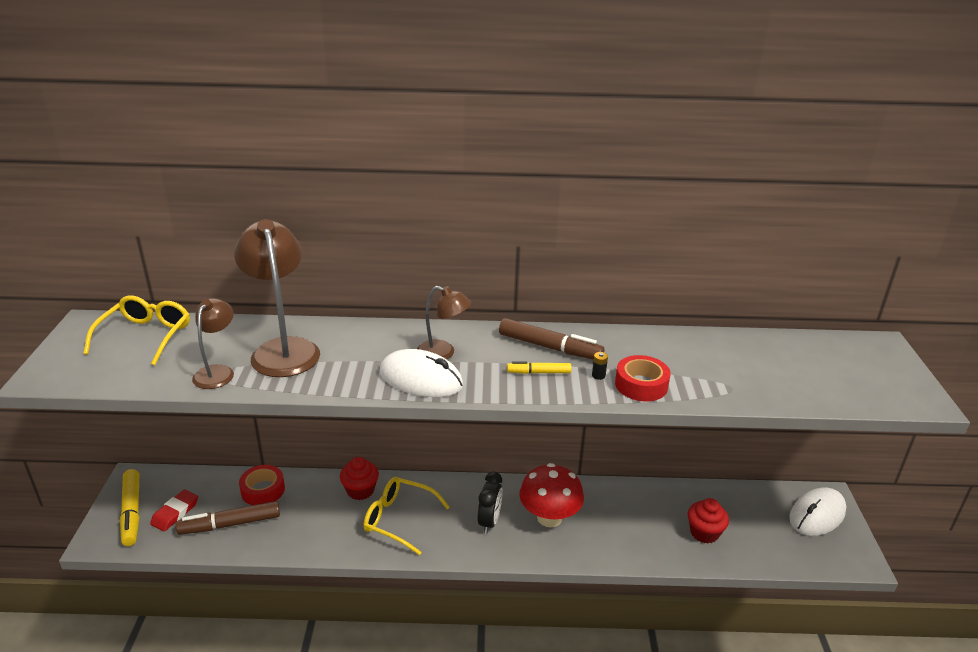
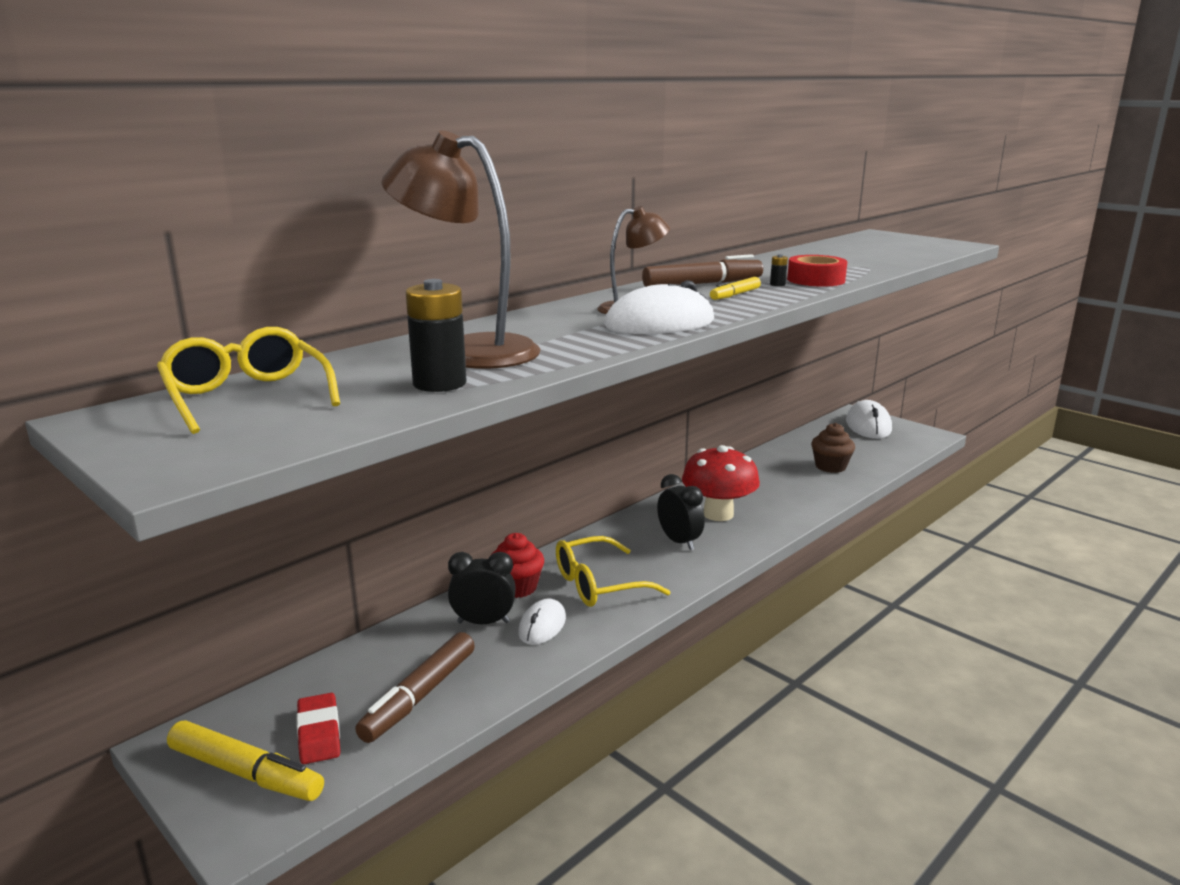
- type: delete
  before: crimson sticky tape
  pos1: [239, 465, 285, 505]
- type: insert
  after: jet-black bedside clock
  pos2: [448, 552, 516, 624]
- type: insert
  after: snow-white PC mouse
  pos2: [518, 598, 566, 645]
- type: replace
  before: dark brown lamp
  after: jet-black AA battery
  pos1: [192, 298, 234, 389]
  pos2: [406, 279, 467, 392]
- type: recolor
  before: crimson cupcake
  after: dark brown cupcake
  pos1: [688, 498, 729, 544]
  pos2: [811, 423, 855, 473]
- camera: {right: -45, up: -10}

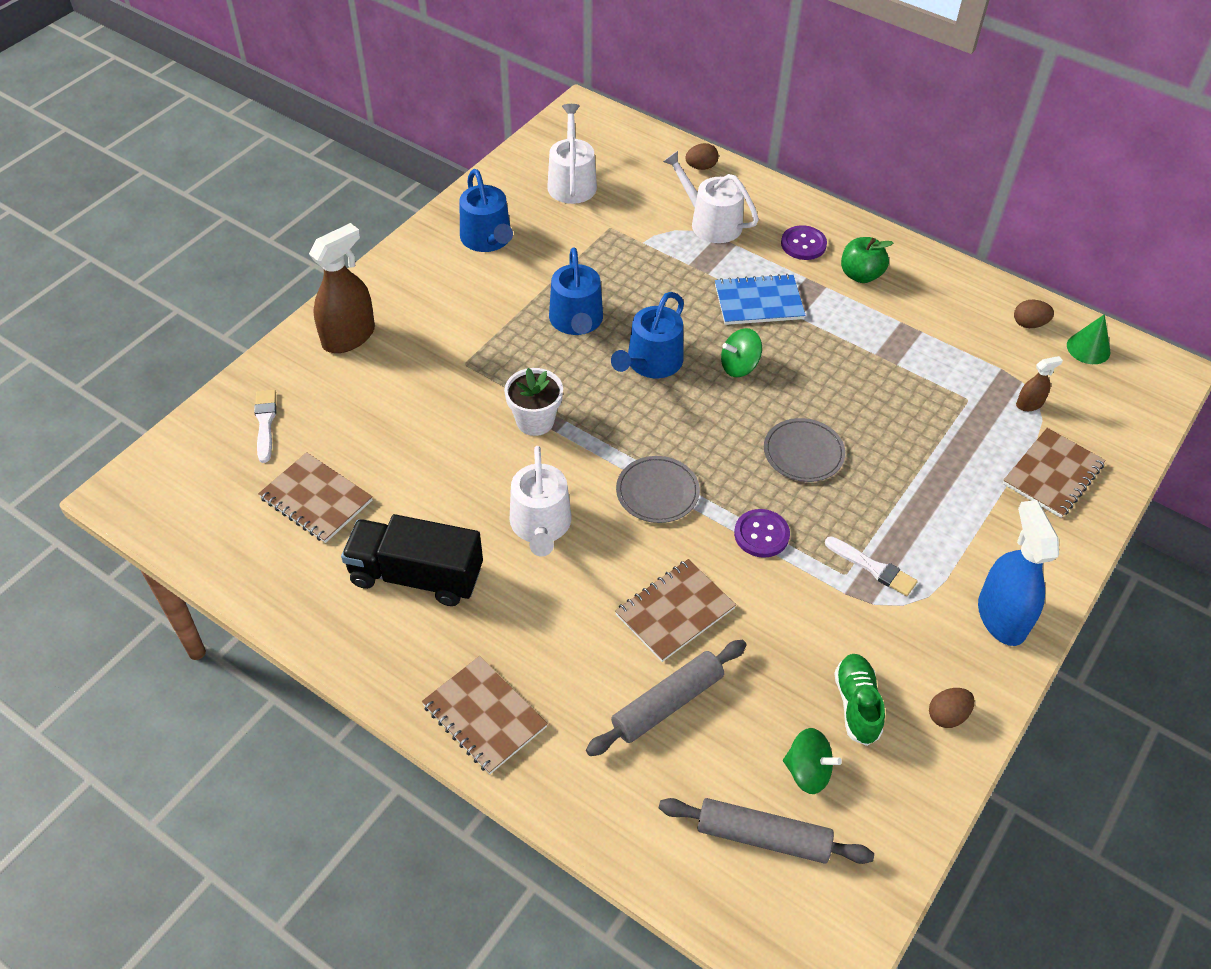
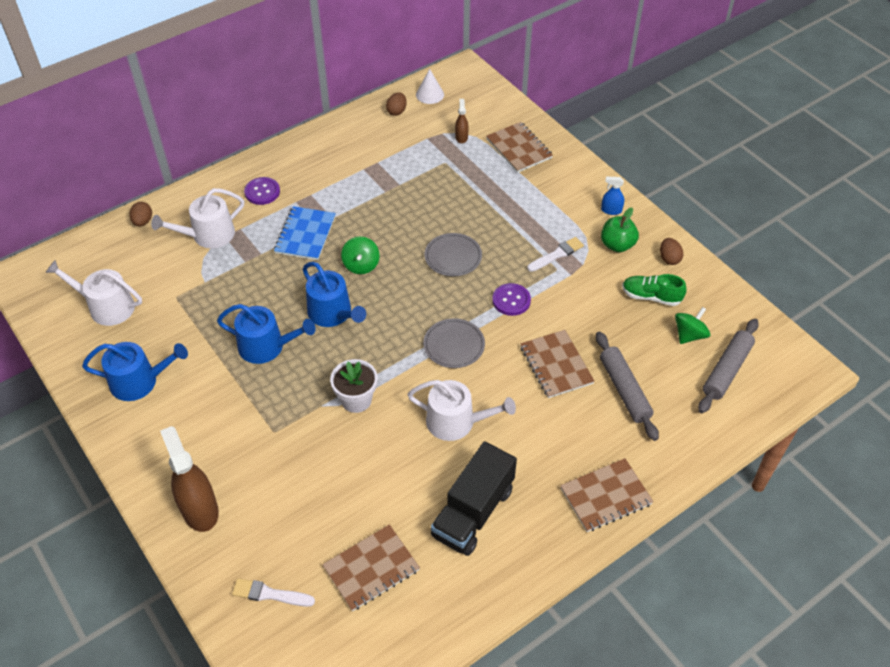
- type: move
  before: green apple
  pos1: [841, 237, 893, 283]
  pos2: [601, 207, 639, 252]
- type: recolor
  before: green cone shape
  after: snow-white cone shape
  pos1: [1067, 314, 1110, 364]
  pos2: [416, 69, 444, 104]
- type: resize
  before: blue sprayer
  pos1: [978, 500, 1059, 646]
  pos2: [601, 176, 624, 215]
  scale: 0.48
- camera: {right: -70, up: 0}

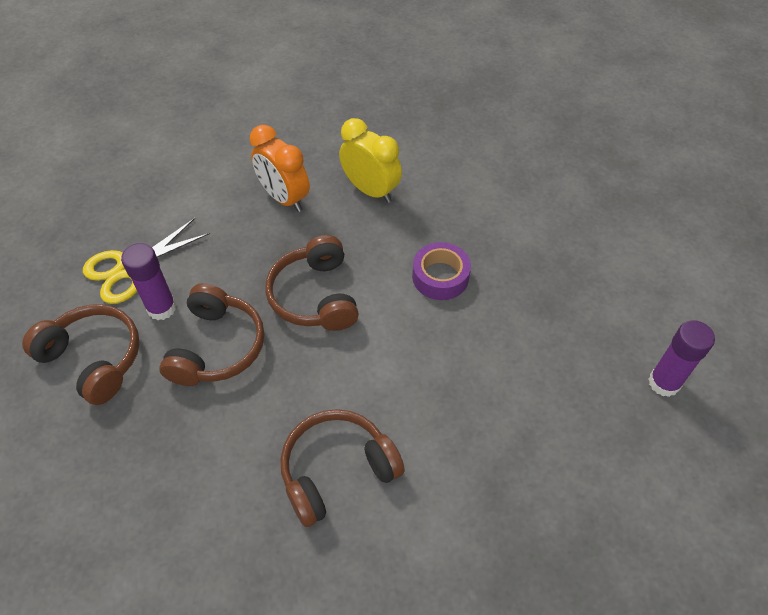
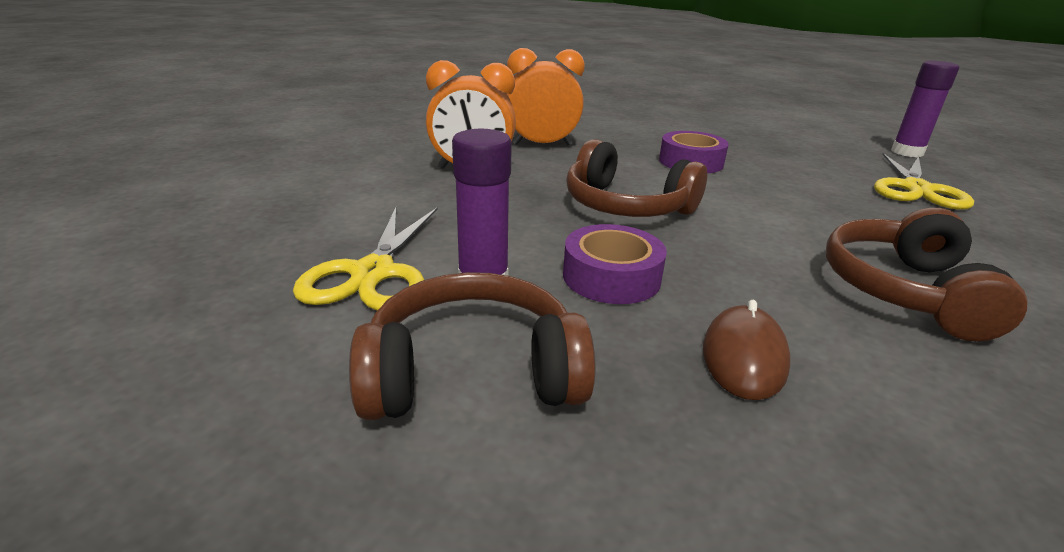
- type: insert
  after: dark brown PC mouse
  pos2: [703, 300, 790, 400]
- type: insert
  after: bright yellow pair of scissors
  pos2: [874, 153, 974, 210]
- type: replace
  before: dark brown headset
  after: violet sticky tape
  pos1: [159, 283, 264, 386]
  pos2: [563, 224, 667, 304]
- type: recolor
  before: bright yellow bedside clock
  after: orange bedside clock
  pos1: [339, 118, 402, 203]
  pos2: [506, 48, 585, 146]
- camera: {right: -45, up: -25}

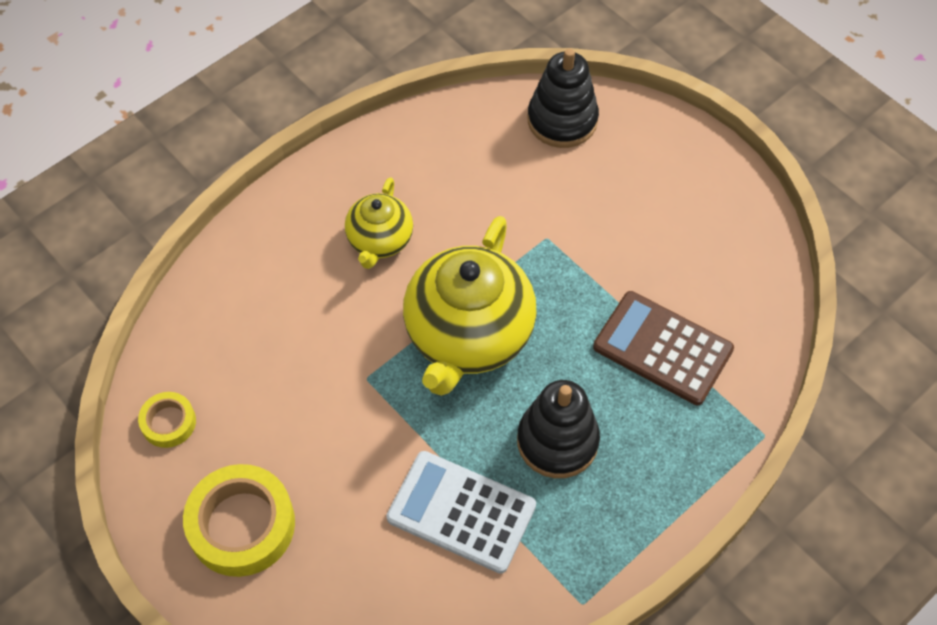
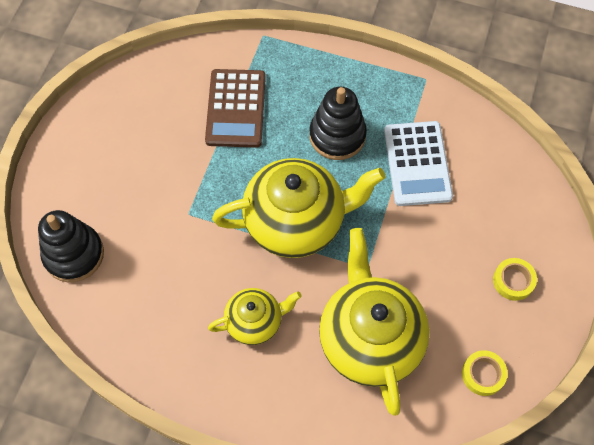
- type: insert
  after: bright yellow china teapot
  pos2: [319, 228, 430, 416]
- type: resize
  before: bright yellow sticky tape
  pos1: [183, 464, 295, 577]
  pos2: [493, 258, 537, 301]
  scale: 0.53
- camera: {right: -120, up: 5}

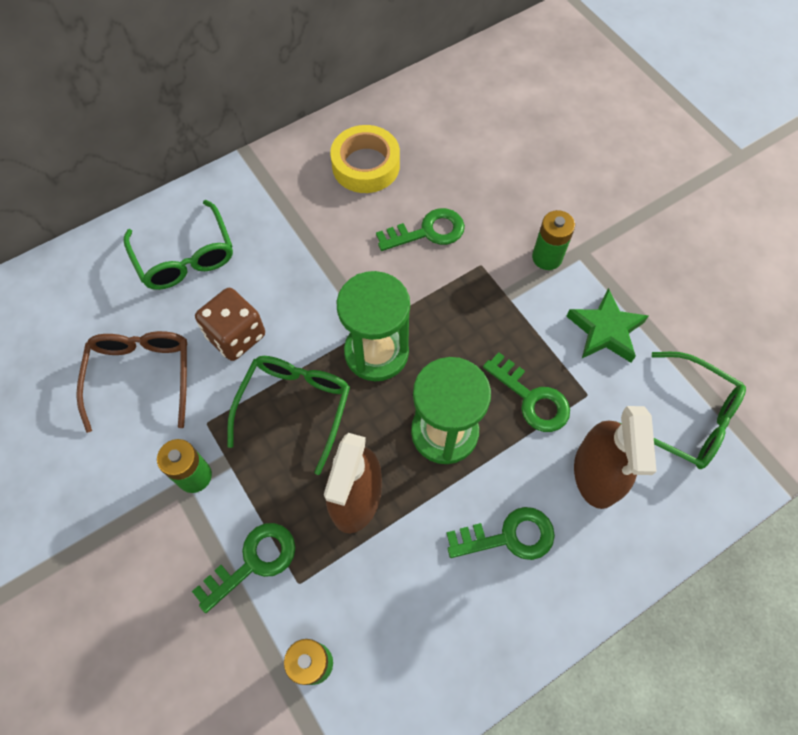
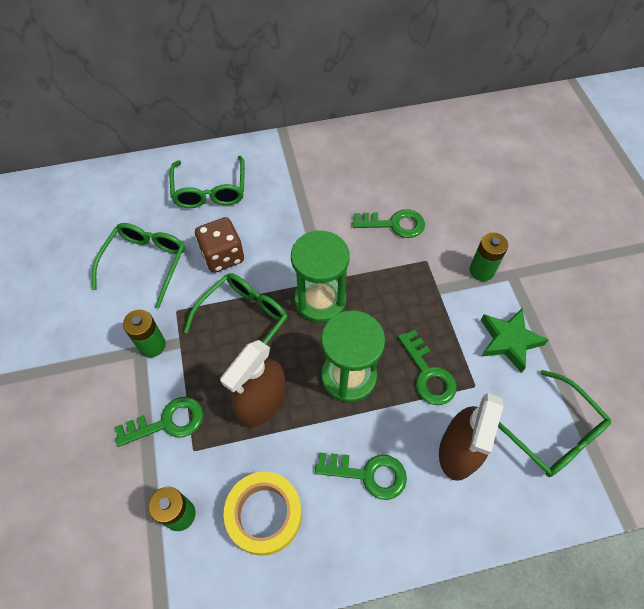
- type: move
  before: bright yellow sticky tape
  pos1: [330, 125, 400, 193]
  pos2: [224, 472, 302, 556]
- type: recolor
  before: dark brown glasses
  after: green glasses
  pos1: [76, 331, 187, 433]
  pos2: [92, 223, 185, 308]
- camera: {right: 20, up: -5}

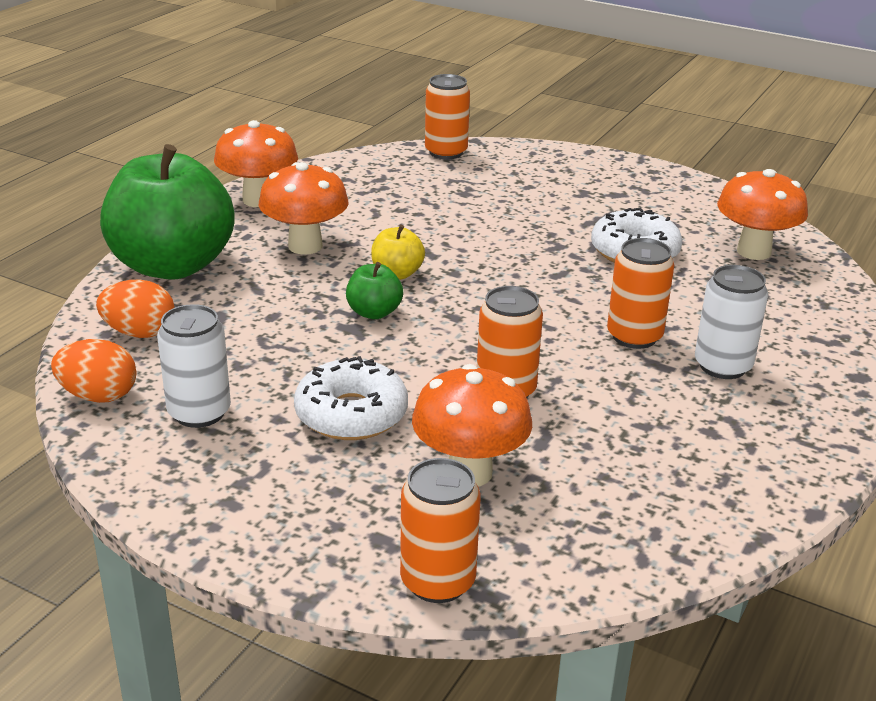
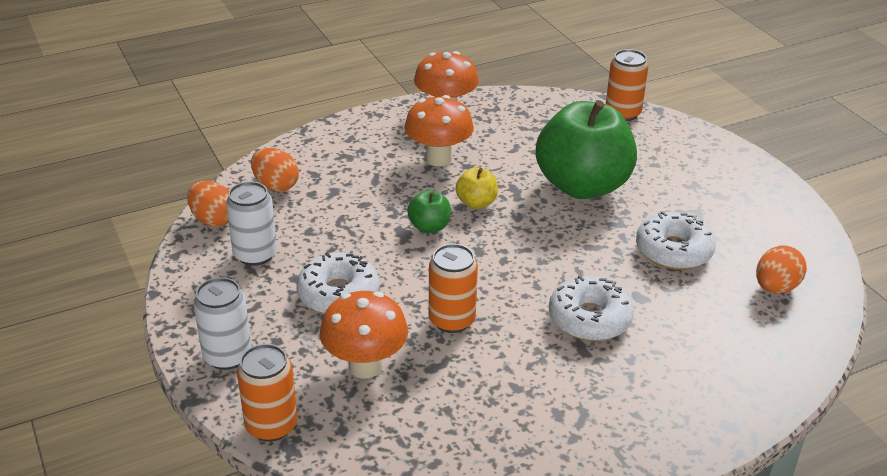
- type: move
  before: green apple
  pos1: [100, 144, 235, 280]
  pos2: [536, 100, 637, 199]
- type: move
  before: snow-white soda can
  pos1: [695, 265, 768, 379]
  pos2: [193, 277, 252, 370]
- type: replace
  before: orange soda can
  after: snow-white donut
  pos1: [607, 238, 674, 349]
  pos2: [549, 275, 634, 341]
- type: replace
  before: orange toadstool
  after: orange toy egg
  pos1: [717, 169, 808, 260]
  pos2: [756, 245, 807, 294]
- camera: {right: 35, up: 5}

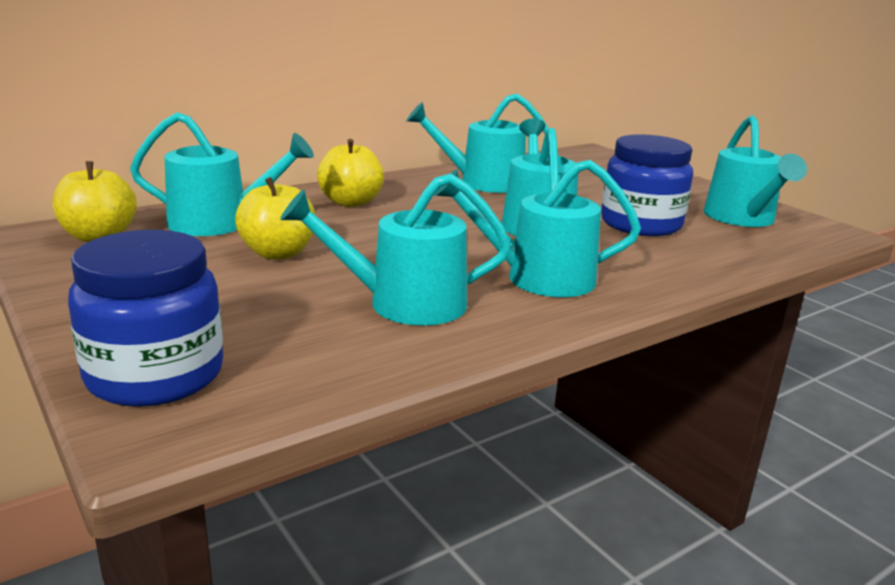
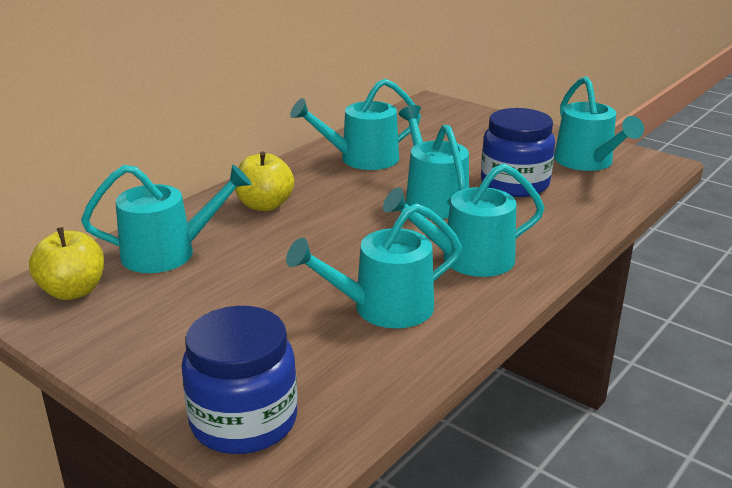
- type: delete
  before: bright yellow apple
  pos1: [235, 177, 316, 260]
- camera: {right: -15, up: 5}

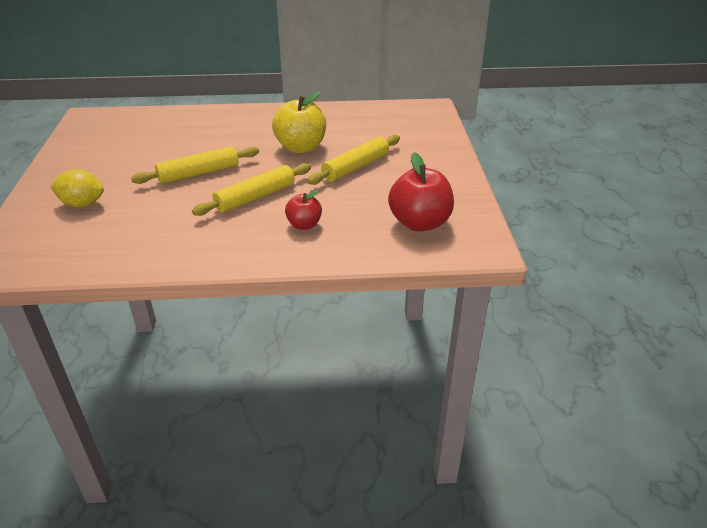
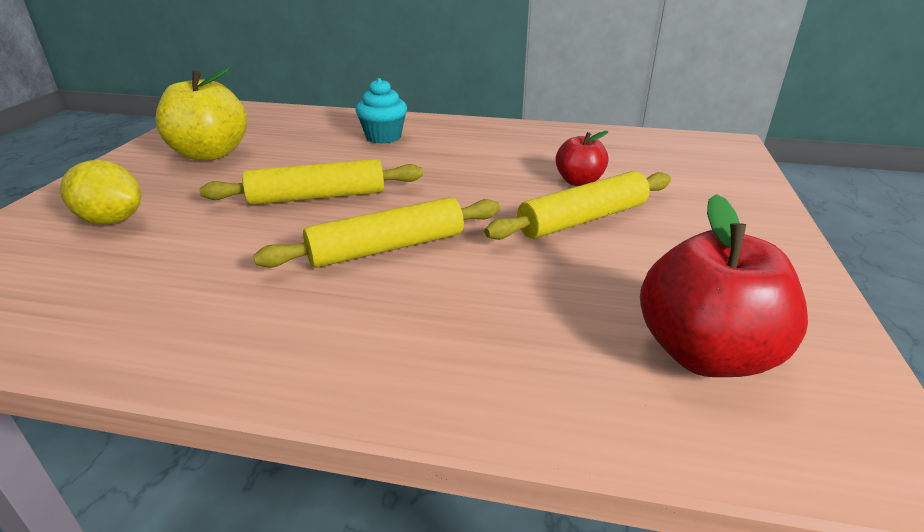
- type: insert
  after: teal cupcake
  pos2: [355, 78, 407, 144]
- type: move
  before: bright yellow apple
  pos1: [272, 91, 326, 153]
  pos2: [156, 67, 247, 161]
- type: move
  before: crimson apple
  pos1: [285, 190, 322, 230]
  pos2: [556, 131, 609, 186]
- camera: {right: 15, up: -5}

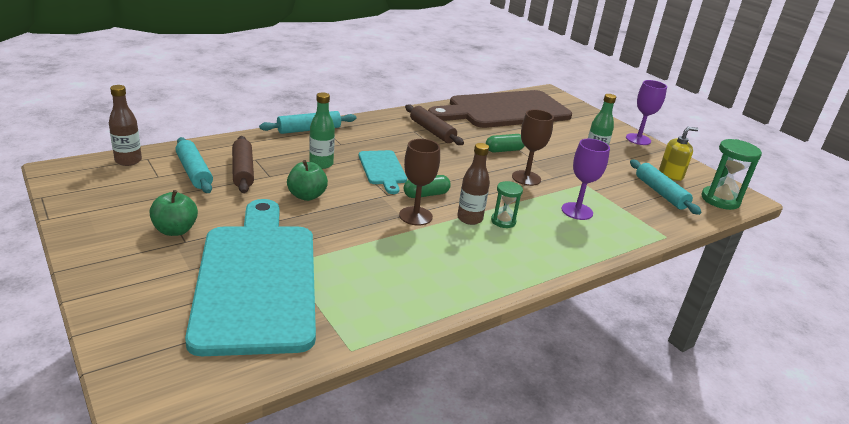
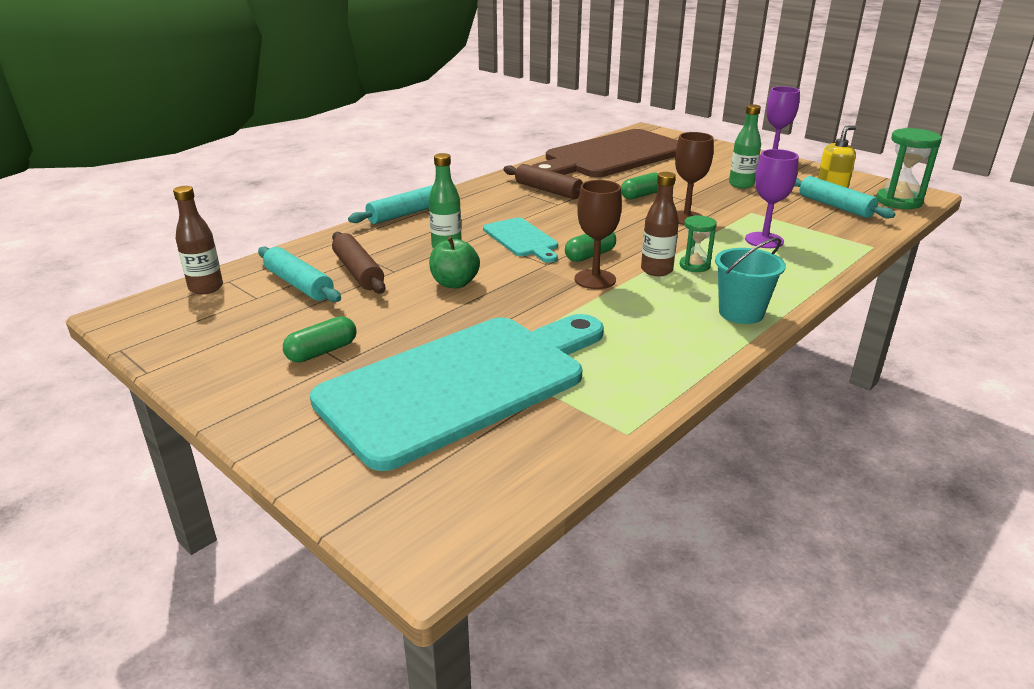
- type: insert
  after: teal bucket
  pos2: [715, 238, 786, 324]
- type: replace
  before: green apple
  after: green capsule
  pos1: [149, 190, 198, 236]
  pos2: [283, 316, 357, 362]
- type: rotate
  before: teal bread board
  pos1: [185, 199, 316, 356]
  pos2: [310, 314, 604, 471]
  turn: 75
- camera: {right: -10, up: 0}

